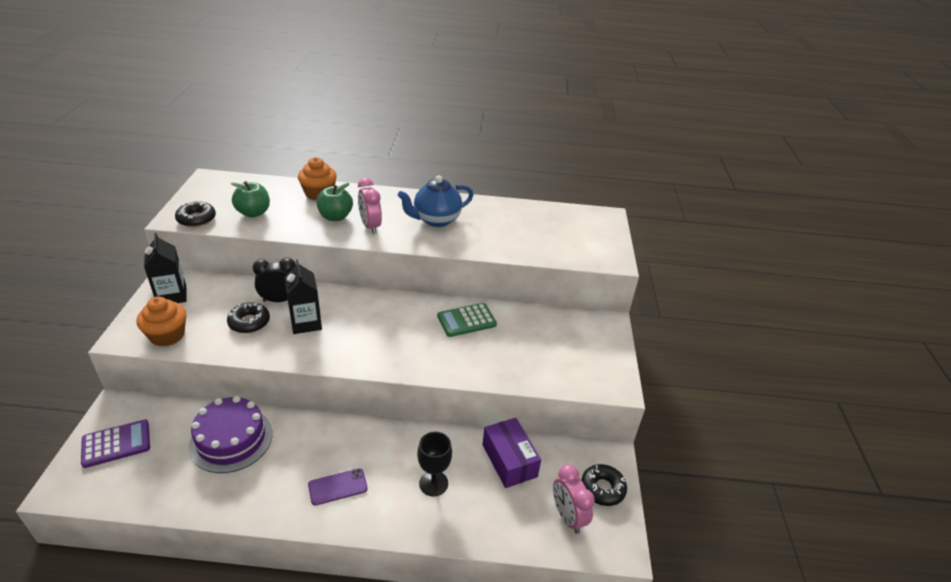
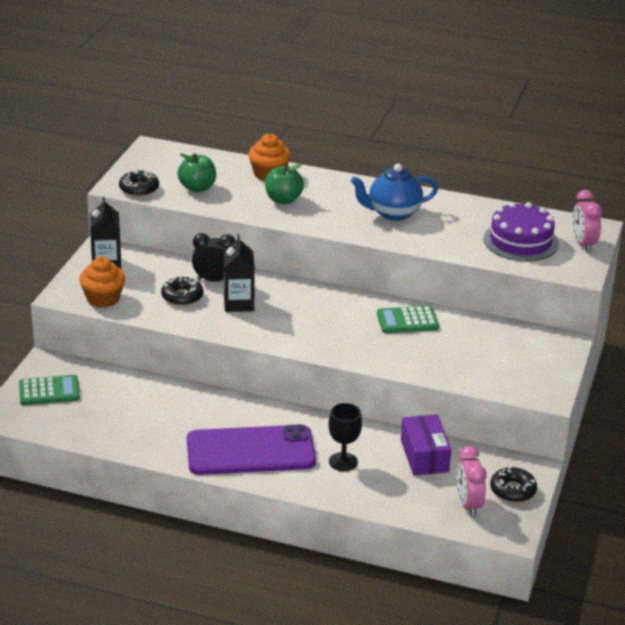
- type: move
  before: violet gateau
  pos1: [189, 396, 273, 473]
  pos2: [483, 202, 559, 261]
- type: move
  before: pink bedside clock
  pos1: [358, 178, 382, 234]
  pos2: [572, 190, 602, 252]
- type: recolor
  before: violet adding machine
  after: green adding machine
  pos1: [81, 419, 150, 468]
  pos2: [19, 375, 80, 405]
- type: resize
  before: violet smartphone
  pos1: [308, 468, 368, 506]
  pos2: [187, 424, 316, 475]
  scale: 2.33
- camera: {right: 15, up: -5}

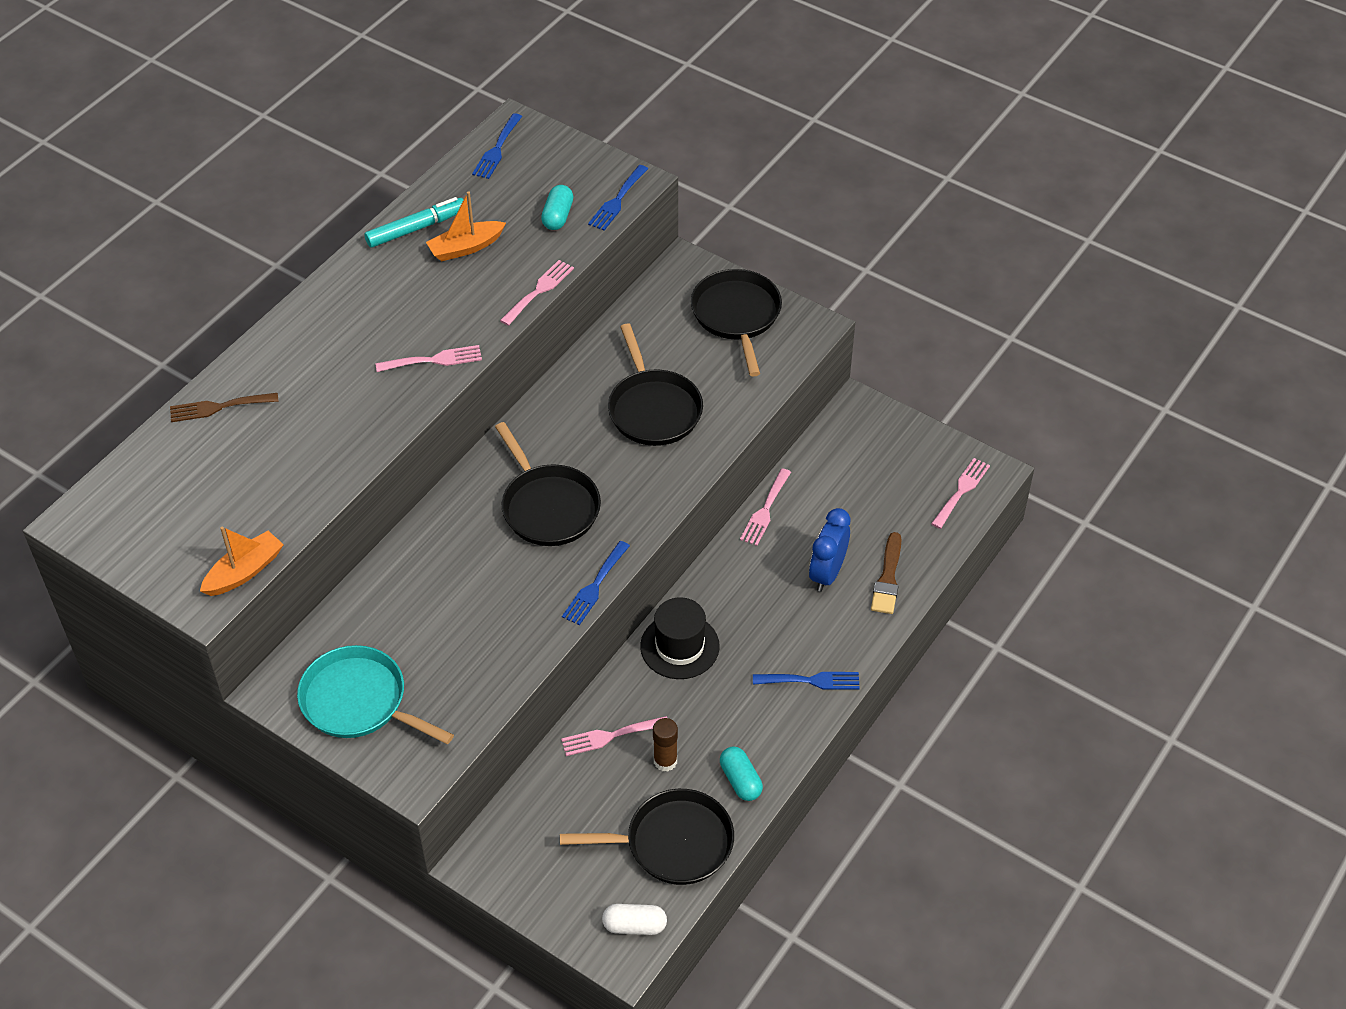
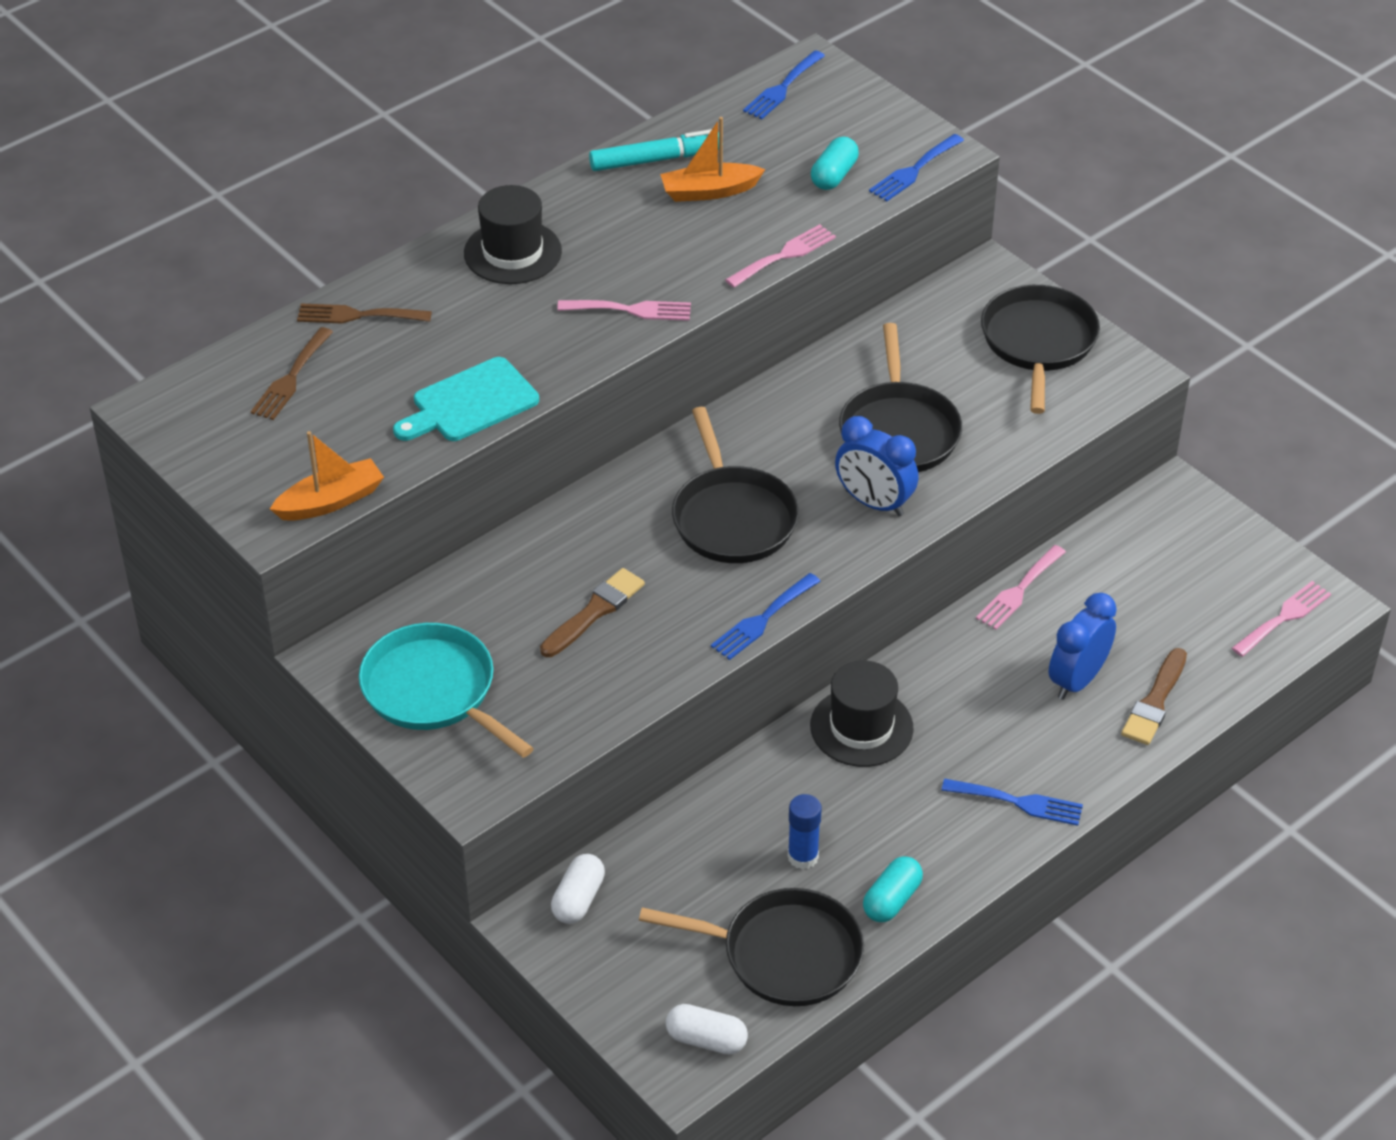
- type: delete
  before: pink fork
  pos1: [561, 716, 667, 756]
- type: insert
  after: dark brown fork
  pos2: [250, 327, 333, 420]
- type: insert
  after: teal bread board
  pos2: [393, 357, 539, 441]
- type: insert
  after: jet-black top hat
  pos2: [464, 185, 562, 284]
- type: insert
  after: dark brown paintbrush
  pos2: [540, 568, 645, 657]
- type: insert
  after: snow-white capsule
  pos2: [551, 854, 605, 924]
- type: insert
  after: blue bedside clock
  pos2: [835, 416, 919, 516]
- type: recolor
  before: dark brown glue stick
  after: blue glue stick
  pos1: [653, 718, 678, 772]
  pos2: [788, 794, 822, 870]
- type: rotate
  before: teal capsule
  pos1: [720, 746, 763, 801]
  pos2: [863, 856, 923, 922]
  turn: 45
- camera: {right: 15, up: -5}

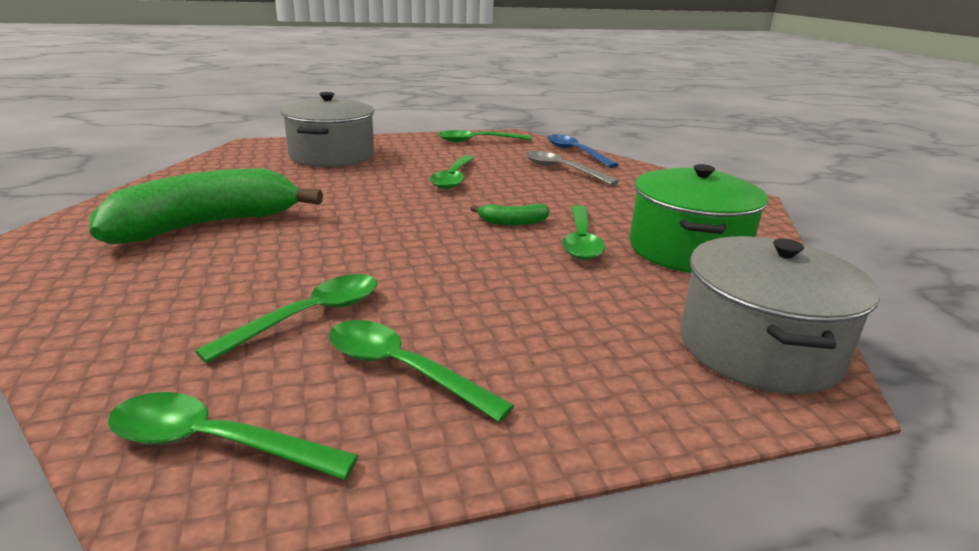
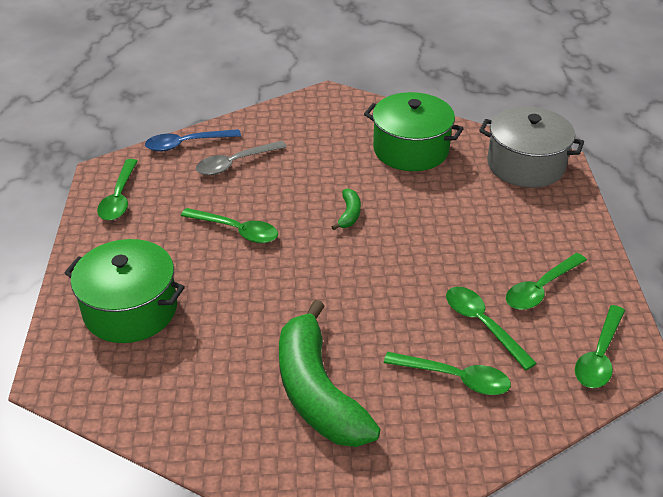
- type: move
  before: green tablespoon
  pos1: [562, 205, 605, 260]
  pos2: [384, 352, 511, 395]
- type: recolor
  before: grey stockpot
  after: green stockpot
  pos1: [281, 92, 374, 167]
  pos2: [65, 239, 185, 343]
- camera: {right: -75, up: 15}

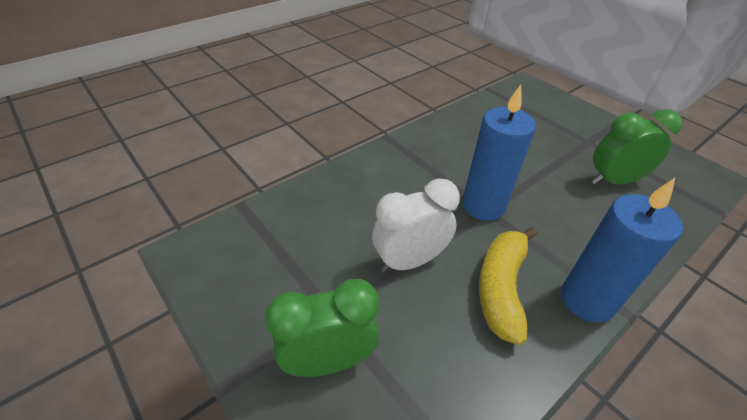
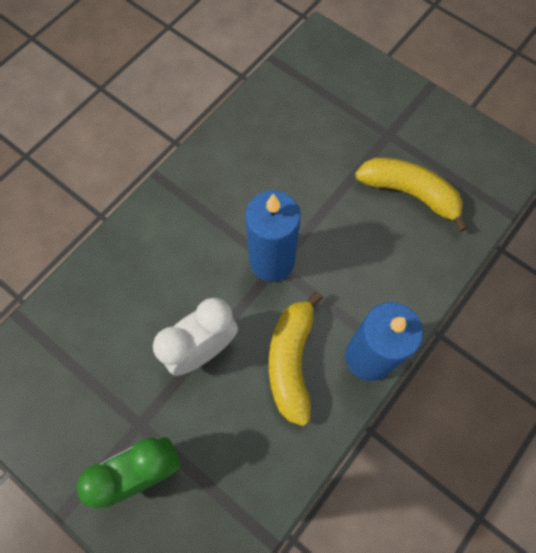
- type: replace
  before: green bedside clock
  after: bright yellow banana fruit
  pos1: [592, 109, 683, 185]
  pos2: [355, 158, 468, 232]
- camera: {right: -10, up: 25}

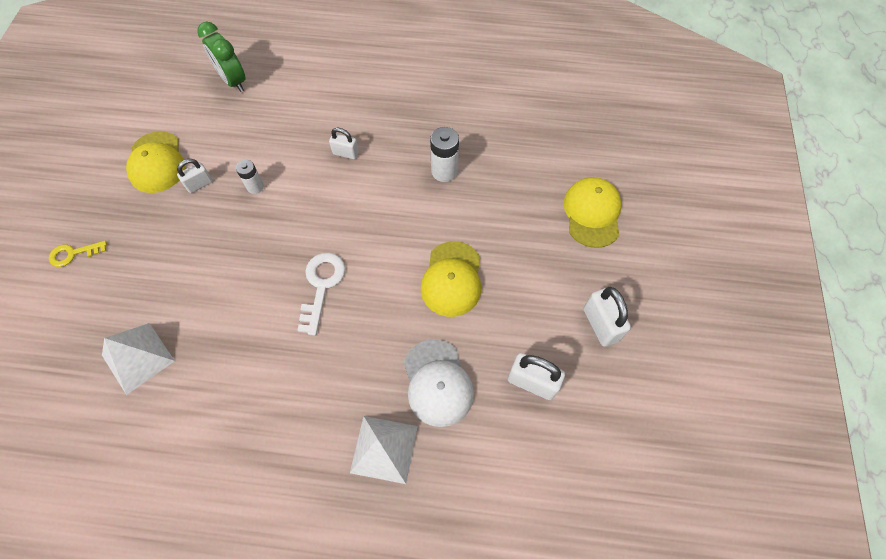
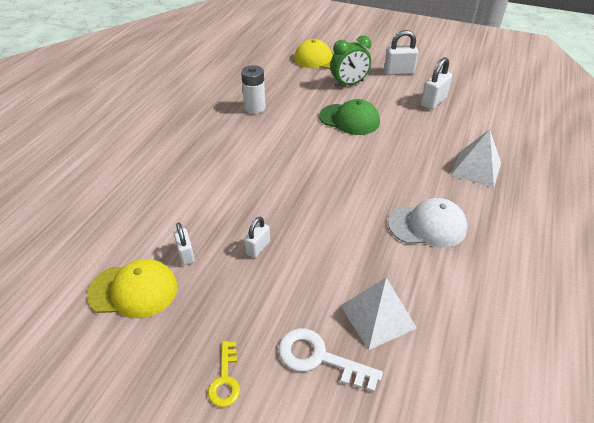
- type: delete
  before: snow-white AA battery
  pos1: [236, 160, 264, 194]
- type: move
  before: green bedside clock
  pos1: [198, 22, 246, 92]
  pos2: [330, 35, 371, 87]
- type: move
  before: snow-white door key
  pos1: [297, 253, 345, 336]
  pos2: [278, 328, 383, 392]
- type: move
  before: snow-white small lock
  pos1: [329, 128, 359, 159]
  pos2: [244, 217, 270, 258]
- type: move
  before: snow-white peaked cap
  pos1: [404, 339, 474, 427]
  pos2: [388, 198, 467, 248]
- type: recolor
  before: bright yellow peaked cap
  after: green peaked cap
  pos1: [421, 241, 481, 317]
  pos2: [319, 99, 380, 135]
- camera: {right: -75, up: -20}

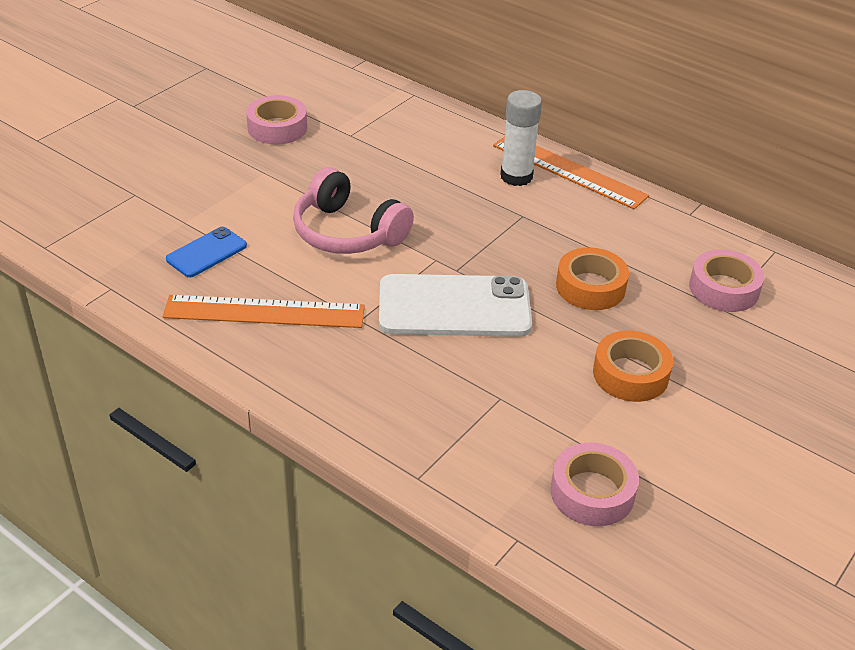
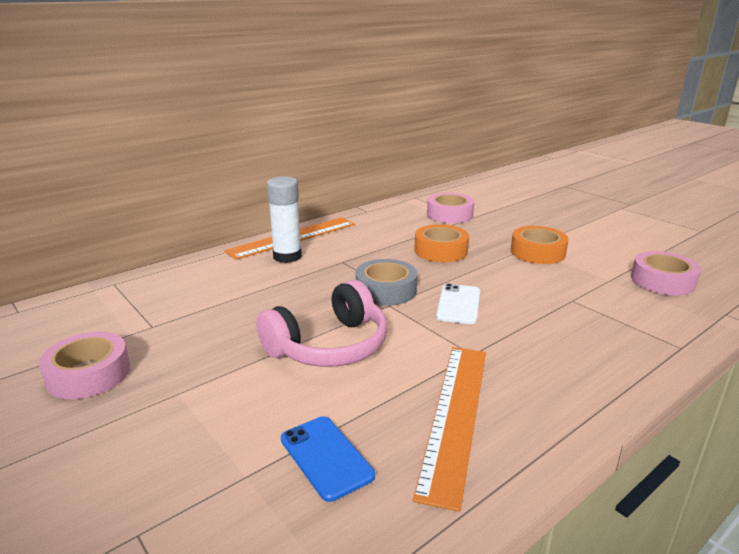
- type: insert
  after: grey sticky tape
  pos2: [356, 259, 417, 306]
- type: resize
  before: snow-white smartphone
  pos1: [379, 274, 532, 337]
  pos2: [436, 284, 480, 324]
  scale: 0.52
- camera: {right: -75, up: -15}

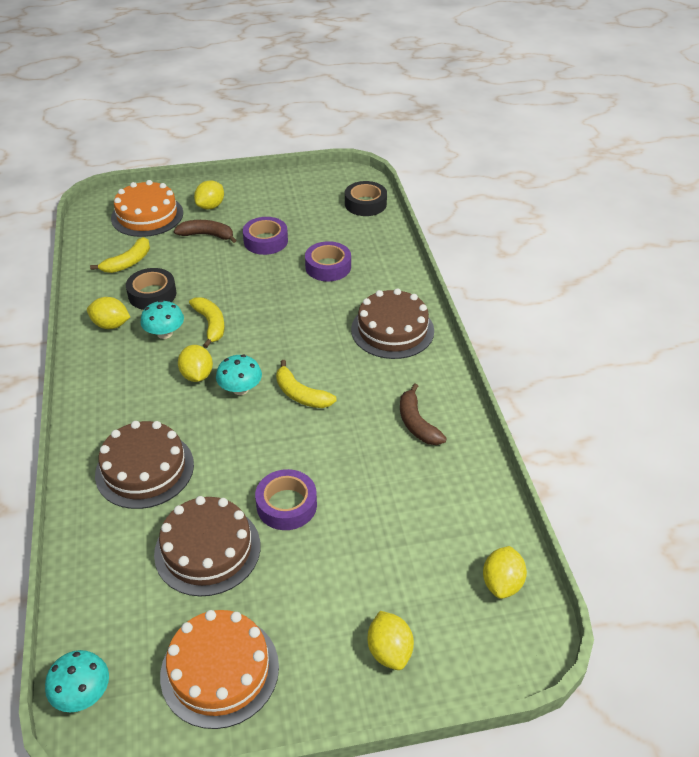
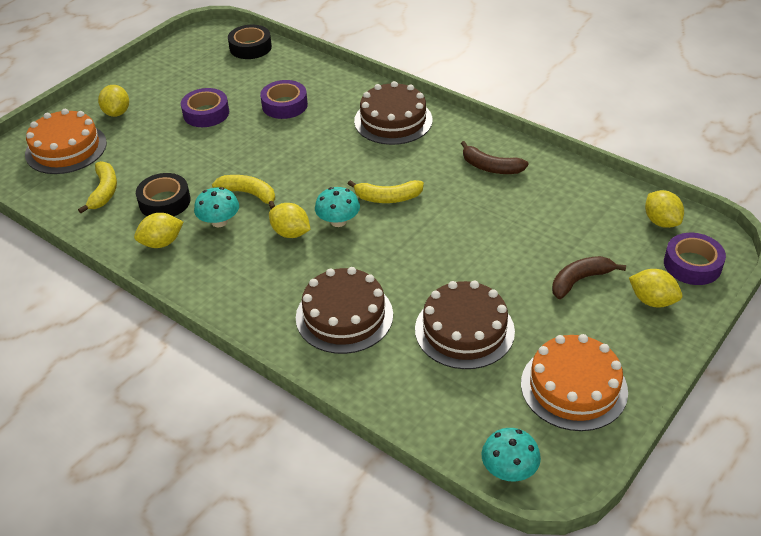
- type: move
  before: dark brown banana fruit
  pos1: [174, 220, 237, 243]
  pos2: [552, 256, 626, 299]
- type: move
  before: violet sticky tape
  pos1: [255, 469, 317, 530]
  pos2: [664, 233, 726, 285]
- camera: {right: -40, up: 0}

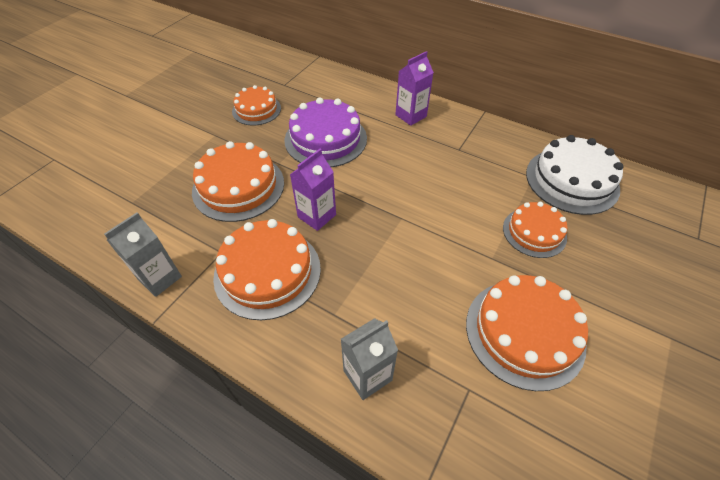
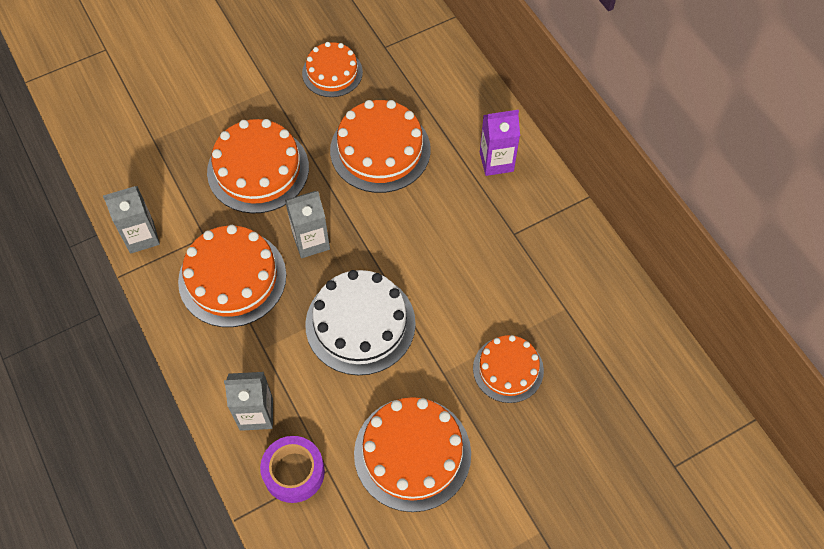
- type: insert
  after: violet sticky tape
  pos2: [260, 436, 325, 503]
- type: move
  before: snow-white gateau
  pos1: [526, 135, 623, 215]
  pos2: [305, 270, 416, 375]
- type: recolor
  before: violet gateau
  after: orange gateau
  pos1: [284, 97, 367, 167]
  pos2: [330, 100, 431, 193]
- type: recolor
  before: violet juice carton
  after: grey juice carton
  pos1: [290, 149, 336, 231]
  pos2: [285, 191, 330, 258]
- camera: {right: 30, up: 10}

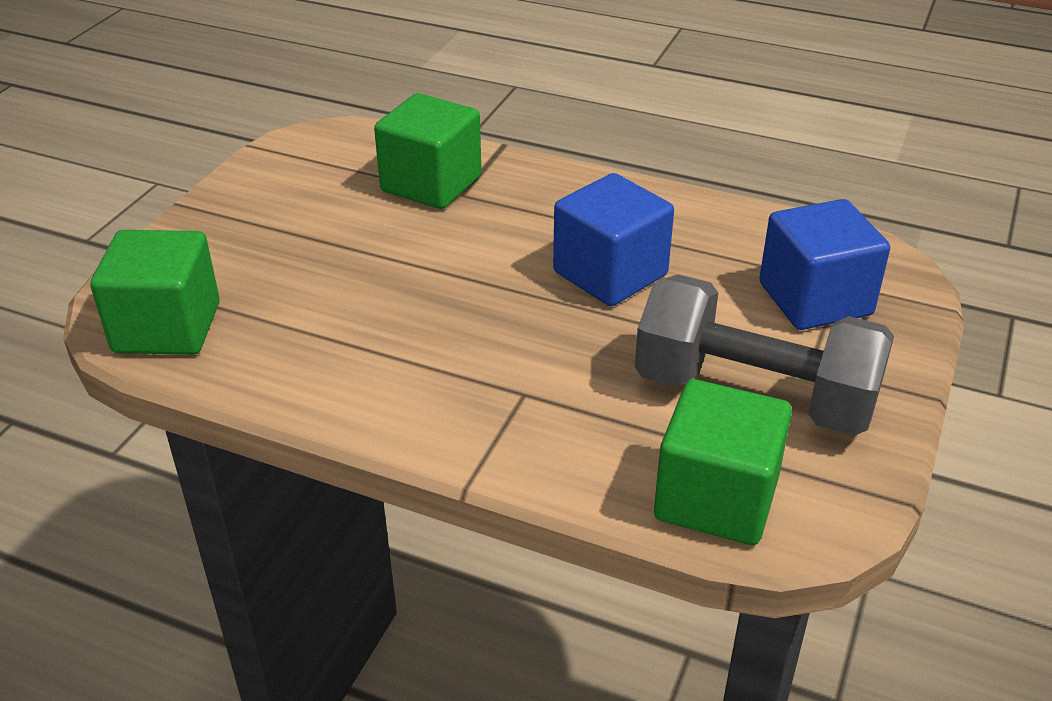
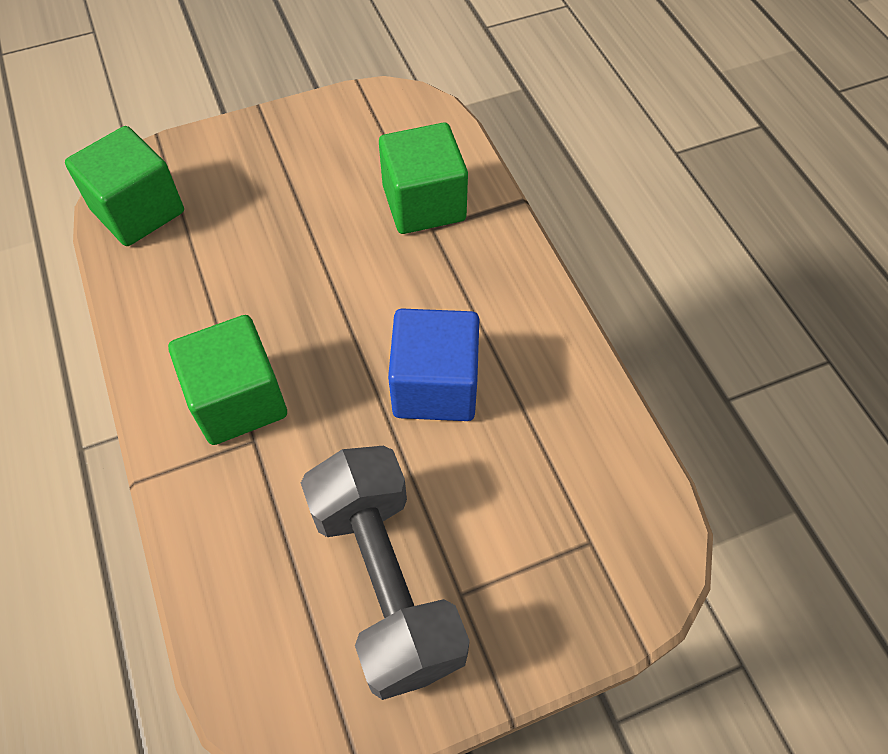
- type: delete
  before: blue block
  pos1: [759, 199, 890, 330]
- type: move
  before: green block
  pos1: [654, 379, 792, 545]
  pos2: [168, 315, 287, 445]
- camera: {right: 45, up: 20}

